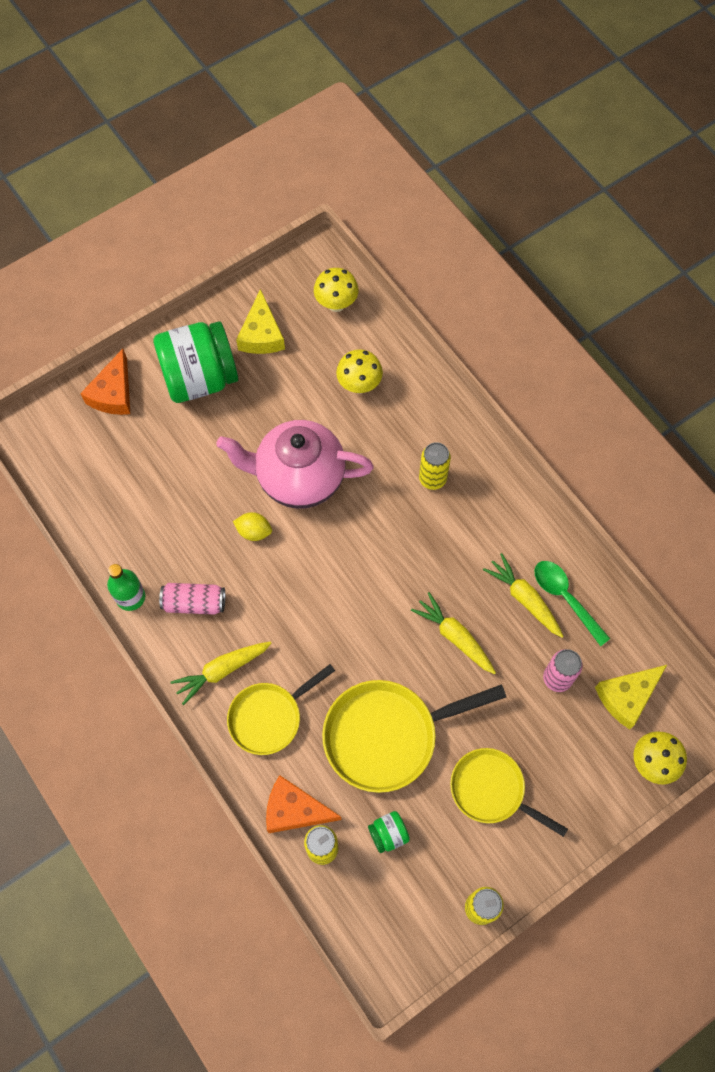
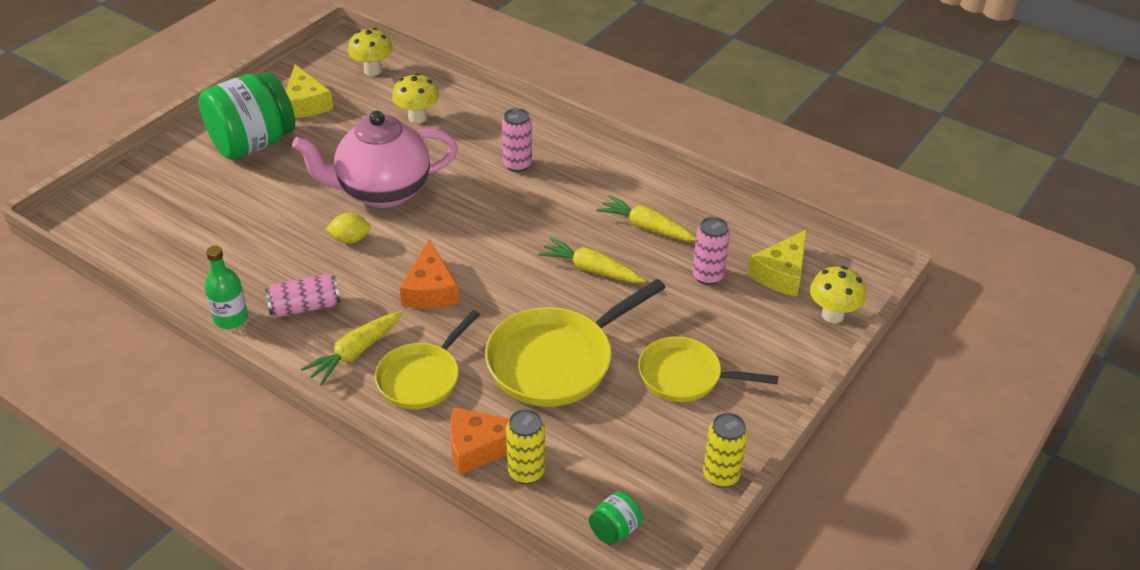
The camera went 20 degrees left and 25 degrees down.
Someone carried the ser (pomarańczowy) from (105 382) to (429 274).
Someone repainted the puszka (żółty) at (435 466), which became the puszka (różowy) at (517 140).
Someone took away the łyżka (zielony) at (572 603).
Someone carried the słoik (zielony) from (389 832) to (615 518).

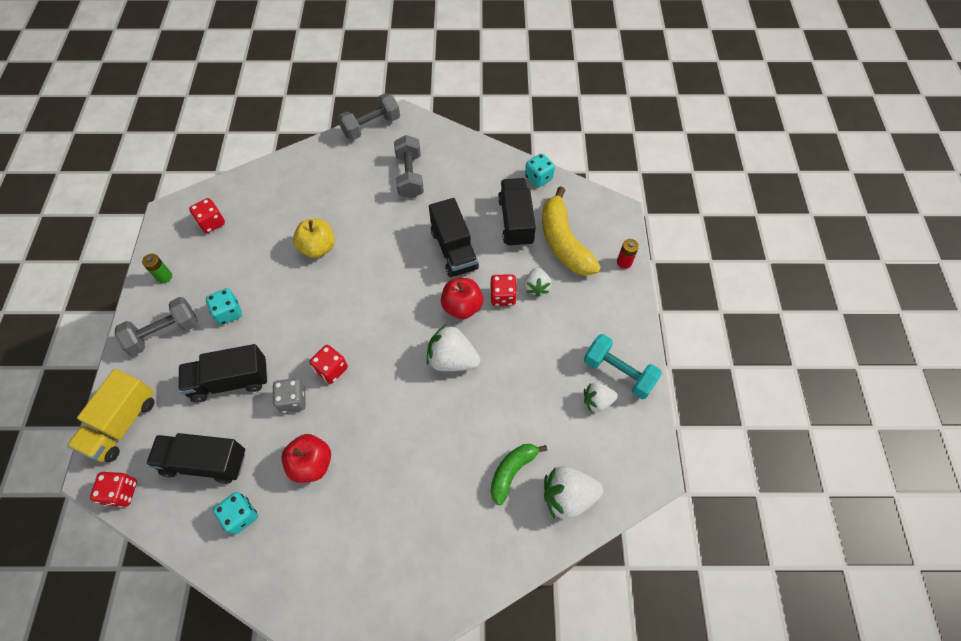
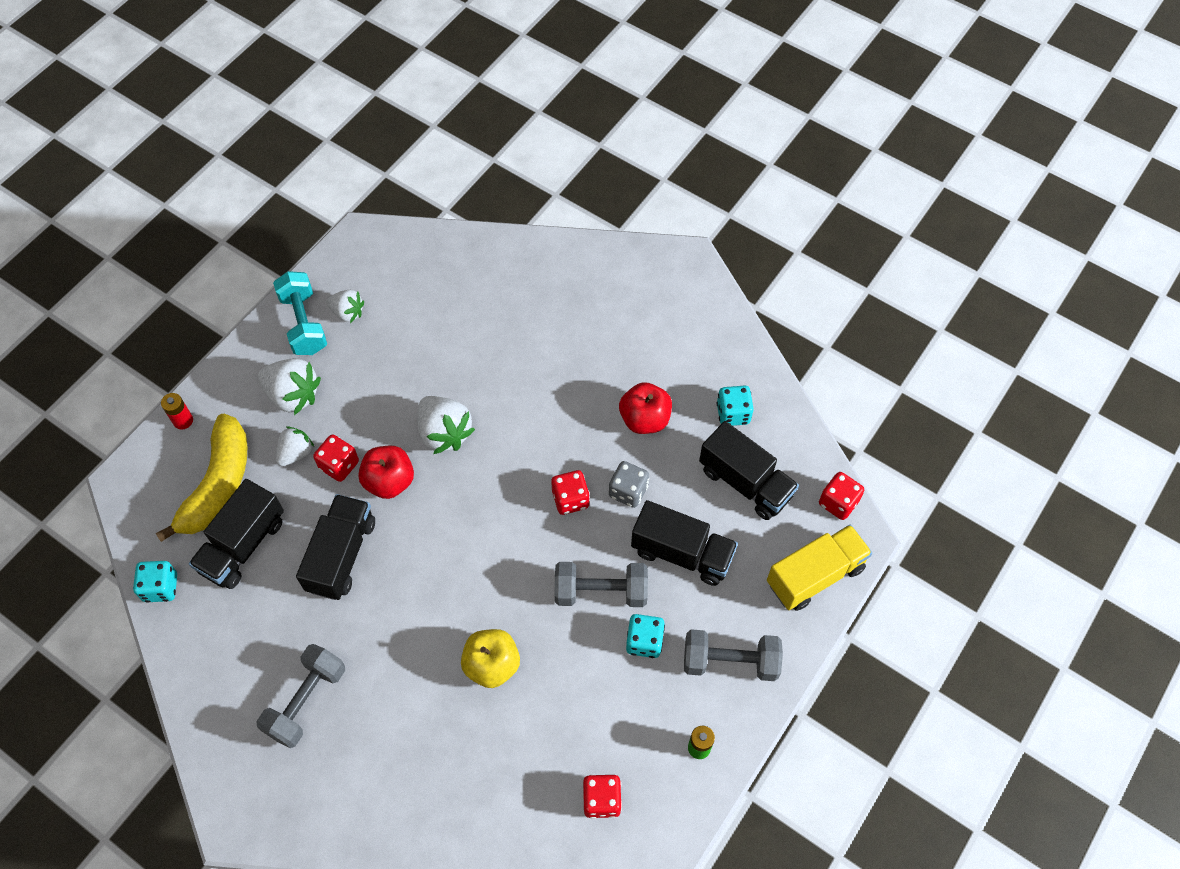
The camera went 145 degrees left and 0 degrees up.
Someone carried the hantel (szary) from (369 116) to (601 584).
Someone took away the banan (zielony) at (518 474).
Someone carried the truskawka (biały) from (573 493) to (289 386).

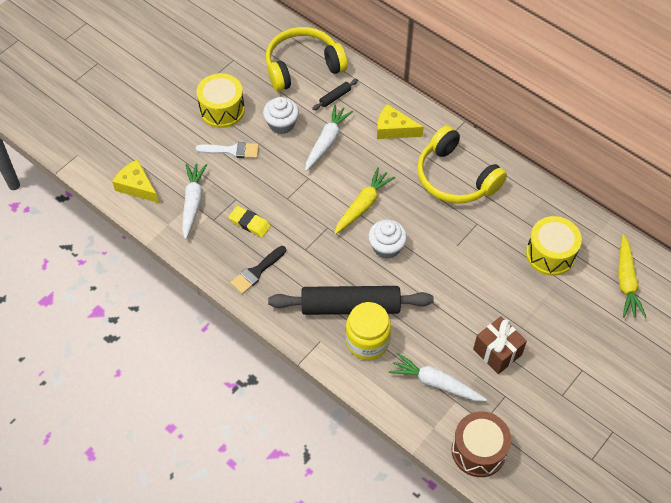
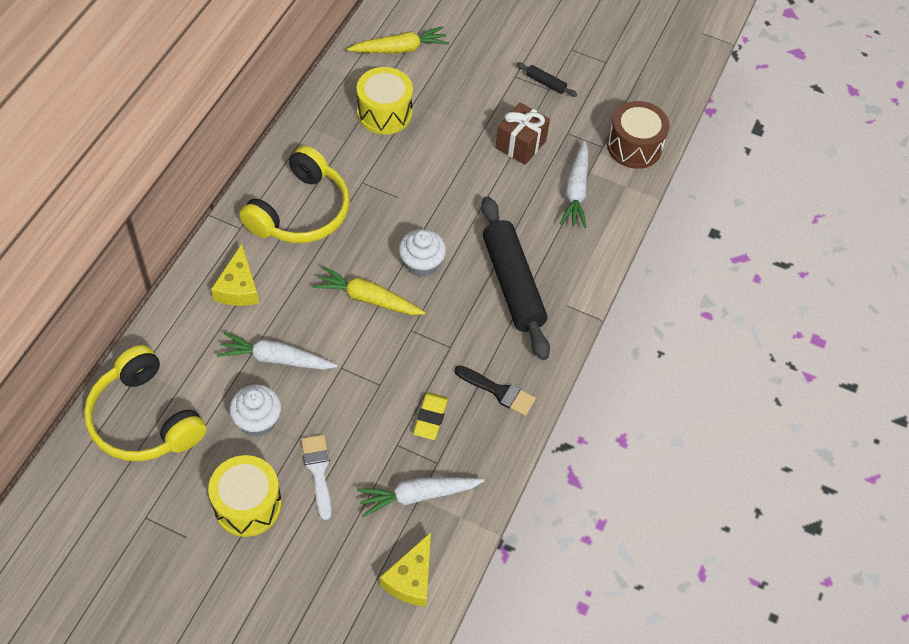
The camera went 110 degrees left and 0 degrees up.
Someone carried the wałek do ciasta (czarny) from (335 94) to (546 79).
Someone took away the słoik (żółty) at (368 331).

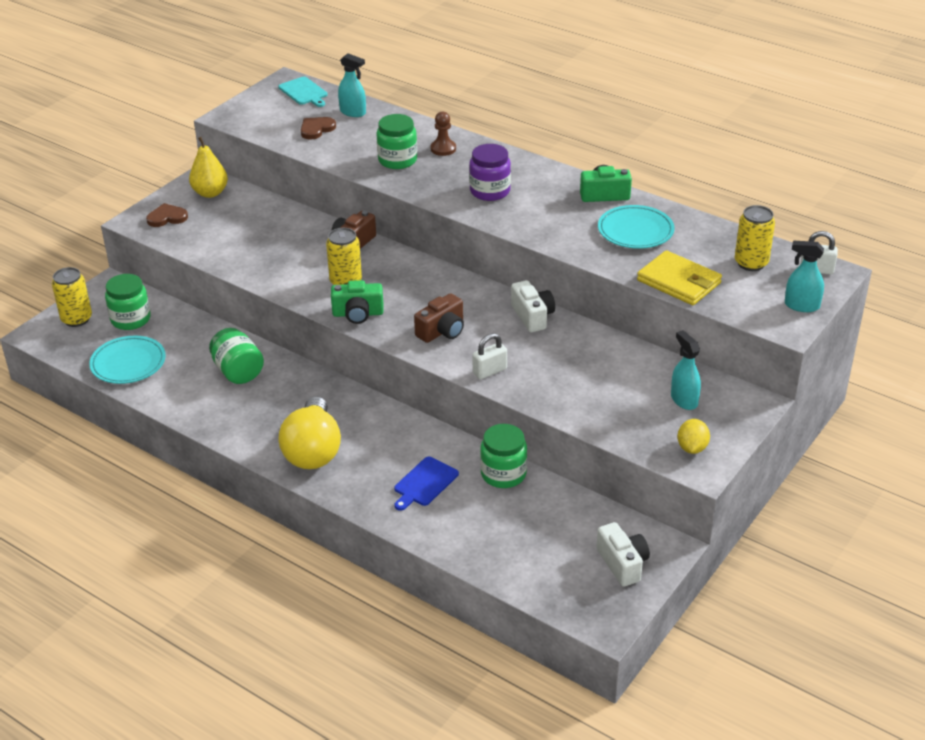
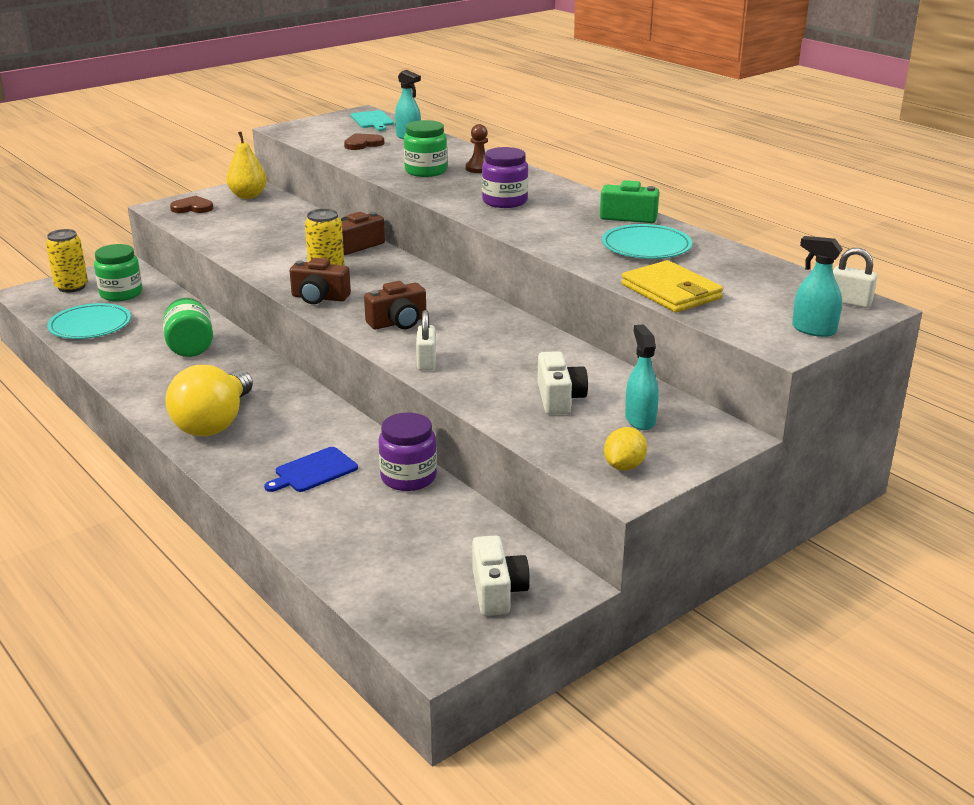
The camera went 15 degrees right and 10 degrees down.
Someone took away the puszka (żółty) at (755 238).
Someone repainted the aparat fotograficzny (zielony) at (357 302), which became the aparat fotograficzny (brązowy) at (320 281).
Someone carried the aparat fotograficzny (biały) from (533 306) to (562 383).
Someone rotated the kłódka (biały) at (490 356) by 75 degrees counterclockwise.
Someone repainted the słoik (zielony) at (503 456), which became the słoik (fioletowy) at (407 451).

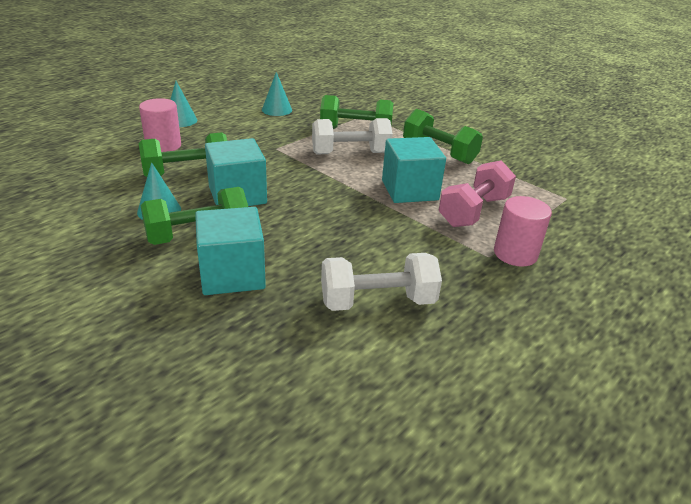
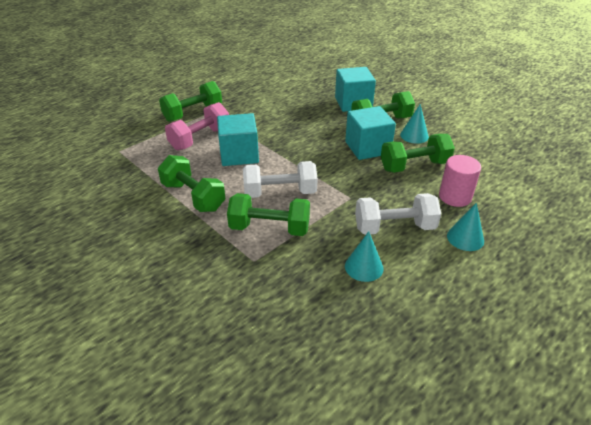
The camera went 175 degrees left and 5 degrees up.
Someone swapped the walec (różowy) at (523 231) for the hantel (zielony) at (190 101).
Someone carried the hantel (biały) from (381 282) to (398 214).

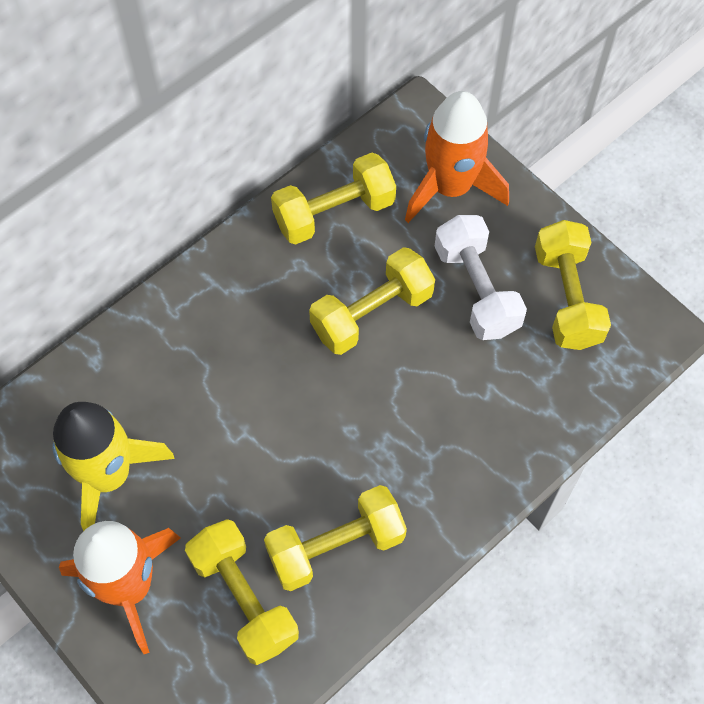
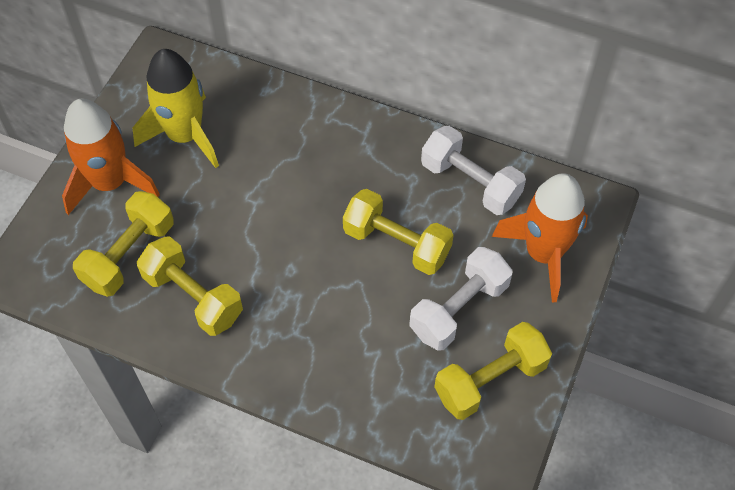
The camera went 65 degrees right and 5 degrees down.
Someone repainted the hantel (żółty) at (333 198), which became the hantel (biały) at (473 170).

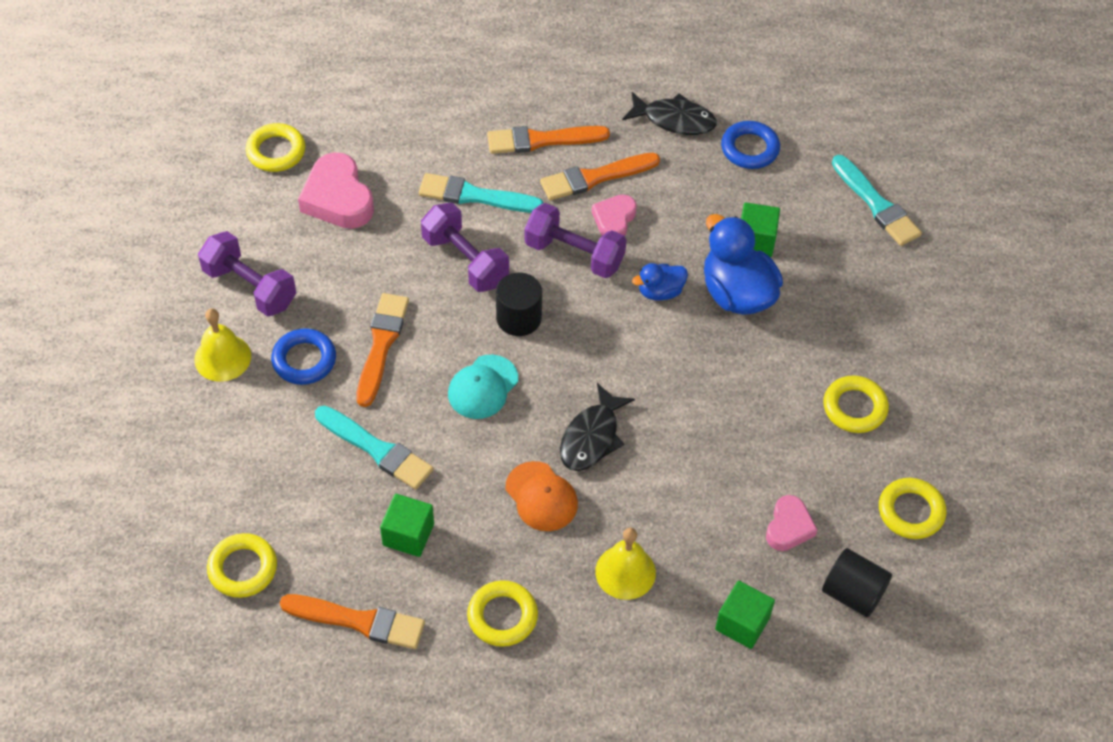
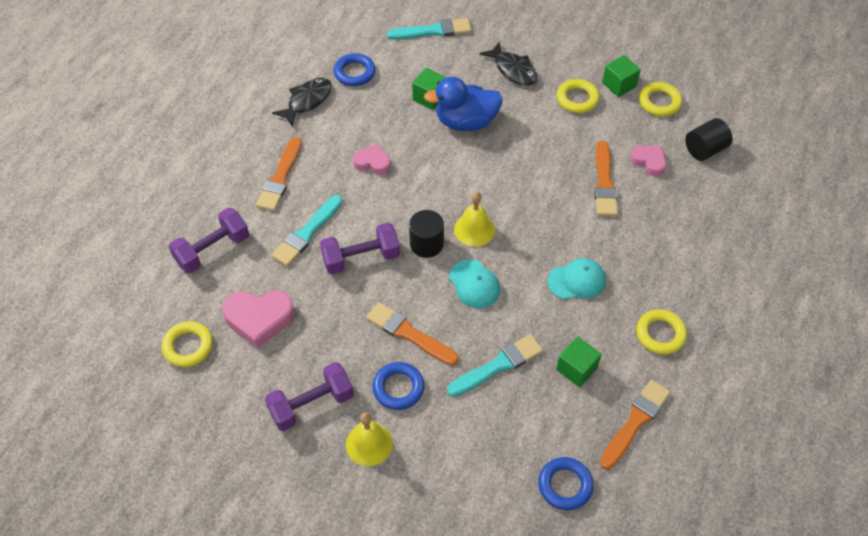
The camera went 65 degrees left and 0 degrees up.
Someone carried the pędzel (pomarańczowy) from (600 176) to (606 178).
Someone rotated the serce (różowy) at (614 215) by 150 degrees clockwise.
Someone carried the hantel (fioletowy) from (576 240) to (209 240).
Someone took away the kaczka (niebieski) at (660 281).
Someone carried the ryba (czarny) from (597 427) to (509 63).
Someone repainted the czapka (pomarańczowy) at (542 496), which became the czapka (turkusowy) at (576 278).
Someone carried the dzwonek (żółty) from (625 564) to (474 219).
Someone repainted the pierścień (żółty) at (242 565), which became the pierścień (niebieski) at (566 484).
Someone carried the sześcian (zielony) from (745 615) to (621 76).

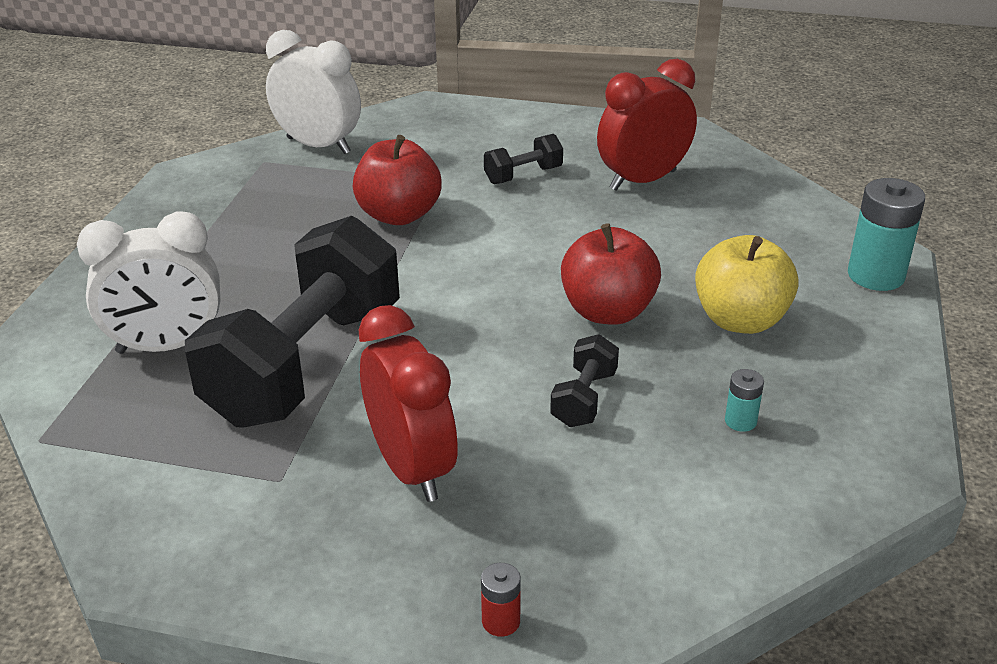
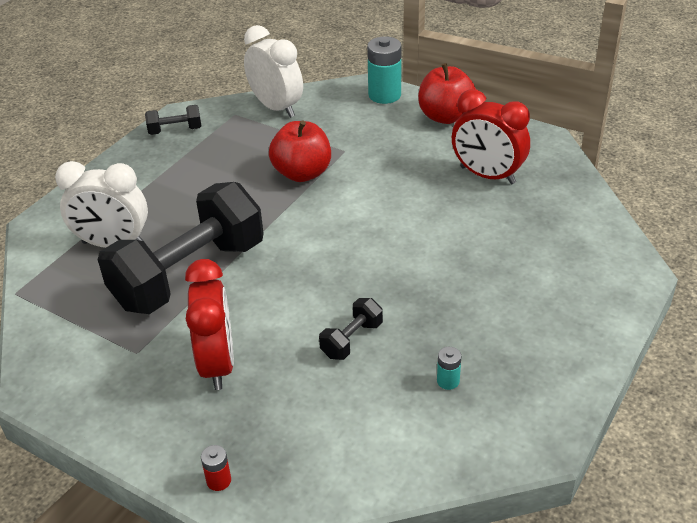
The camera went 20 degrees right and 5 degrees up.
Someone rotated the budzik (czerwony) at (647 125) by 135 degrees counterclockwise.
Someone carried the hantel (czarny) from (523 159) to (173 120).
Someone carried the bateria (turkusowy) from (886 234) to (384 70).
Someone carried the jabłko (czerwony) from (611 274) to (447 93).
Someone took away the jabłko (żółty) at (747 284).

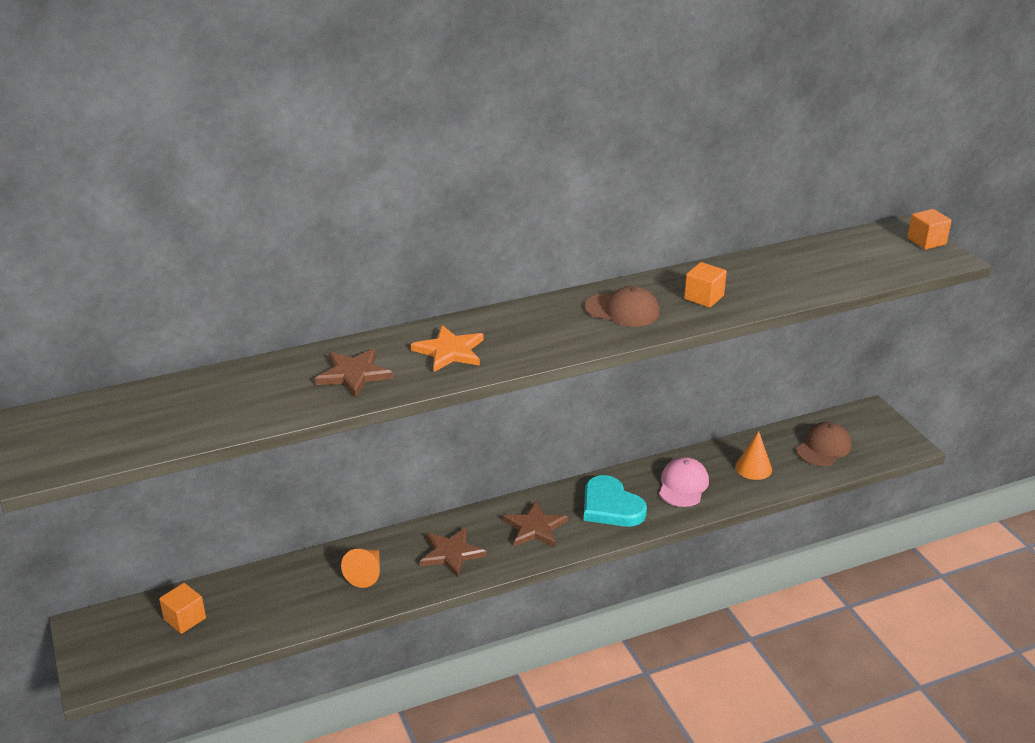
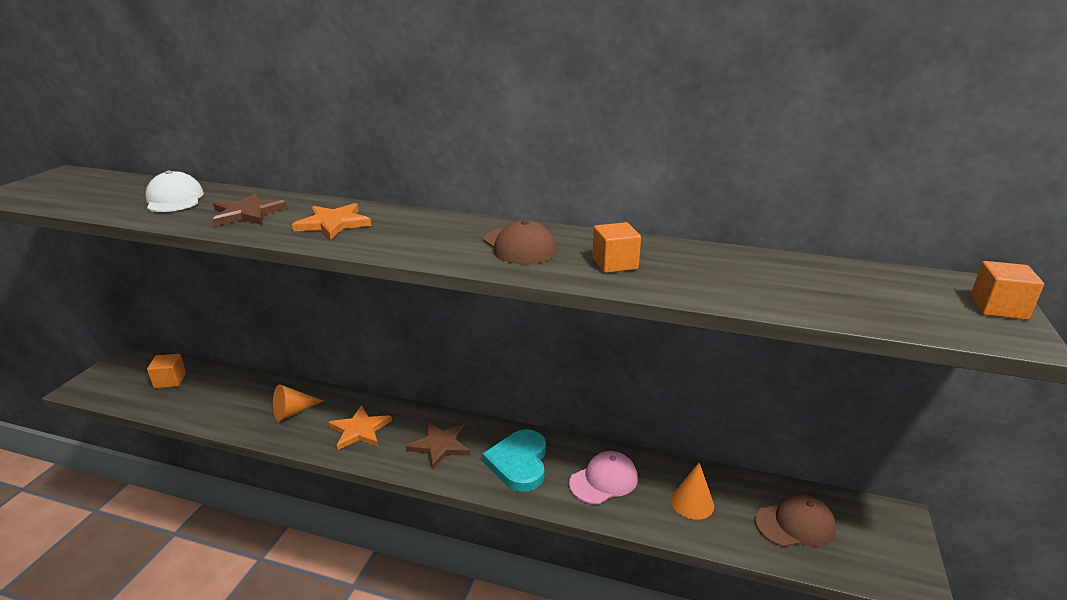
The camera went 40 degrees right and 5 degrees down.
Someone repainted the gwiazda (brązowy) at (453 552), which became the gwiazda (pomarańczowy) at (360 427).
Someone put down the czapka (biały) at (174 191).

